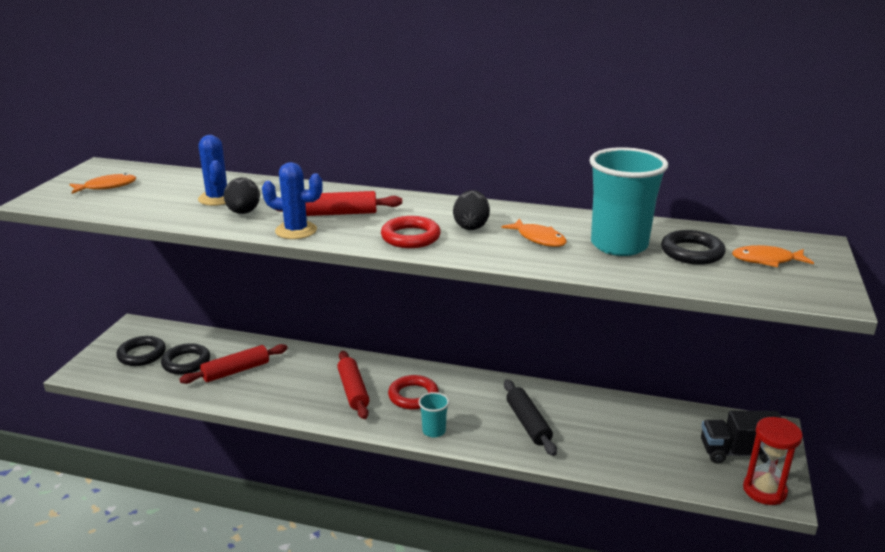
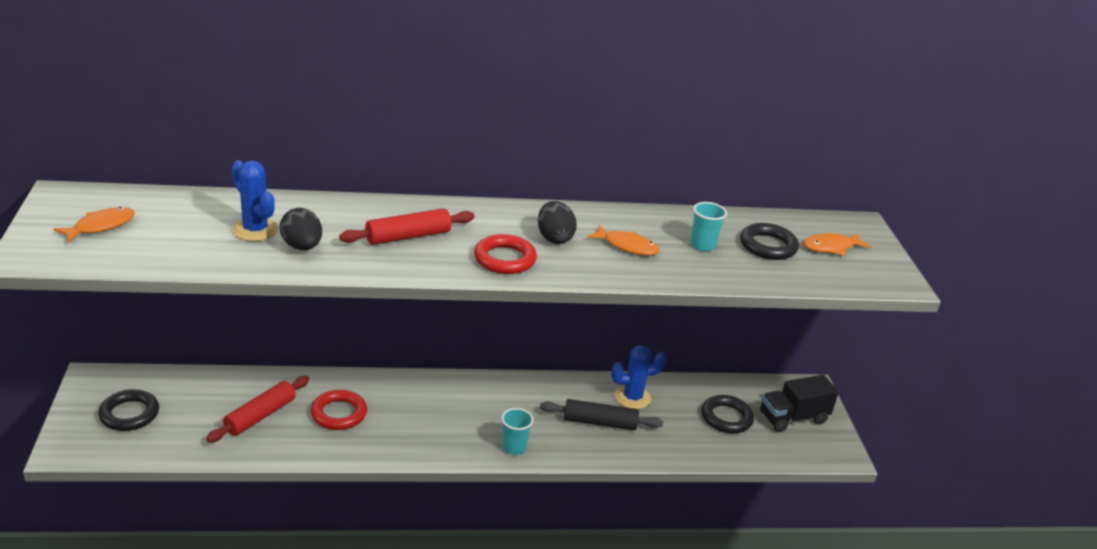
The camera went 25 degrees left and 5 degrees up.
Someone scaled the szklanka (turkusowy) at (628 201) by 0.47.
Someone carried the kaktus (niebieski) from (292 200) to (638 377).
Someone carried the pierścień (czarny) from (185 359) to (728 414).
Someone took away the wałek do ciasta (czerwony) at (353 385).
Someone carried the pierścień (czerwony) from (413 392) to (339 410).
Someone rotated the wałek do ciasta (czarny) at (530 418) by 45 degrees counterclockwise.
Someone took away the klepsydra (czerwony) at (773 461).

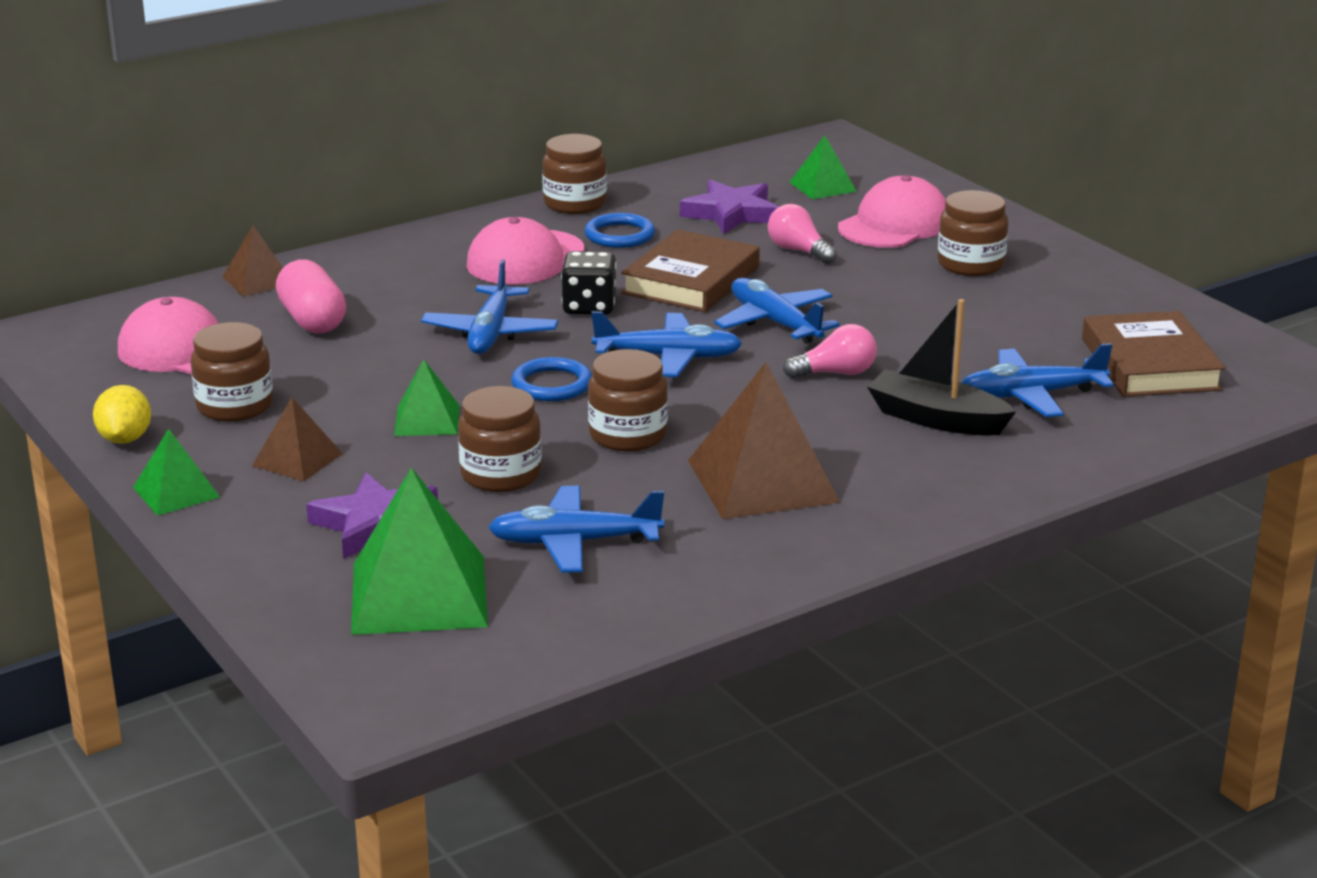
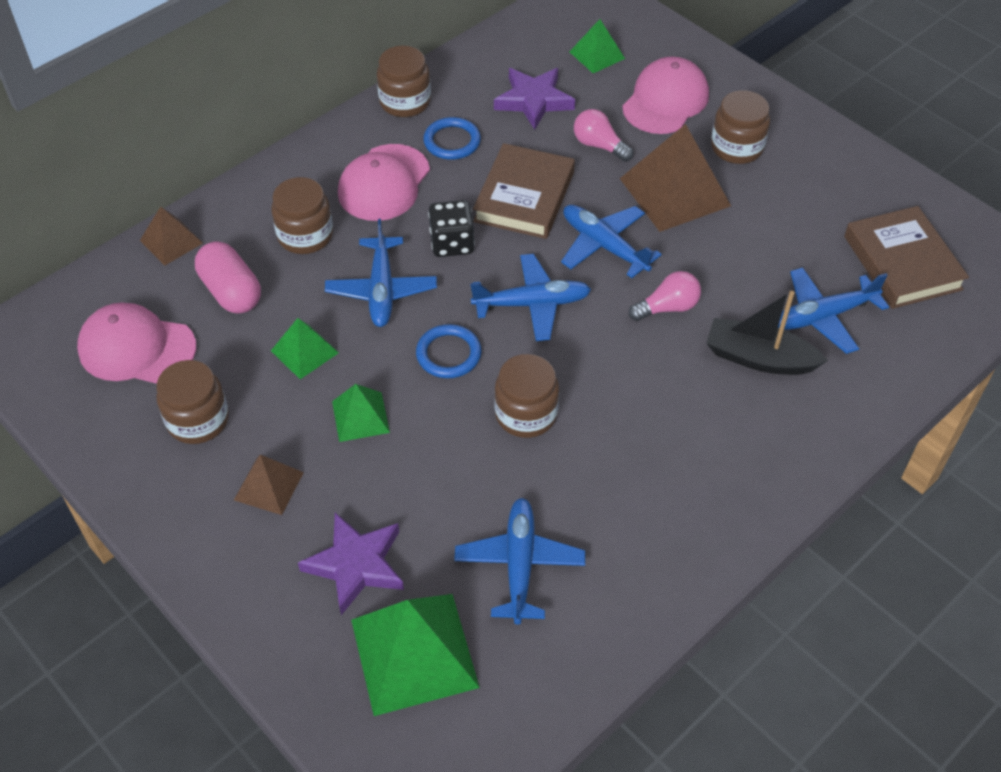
The camera went 10 degrees left and 25 degrees up.
Someone carried the piramida (brązowy) from (764 440) to (675 178).
Someone took away the cytryna (żółty) at (122 414).
Someone carried the słoik (brązowy) from (500 439) to (302 215).
Someone carried the piramida (zielony) from (176 472) to (305 348).
Someone rotated the samolot (niebieski) at (576 529) by 105 degrees clockwise.

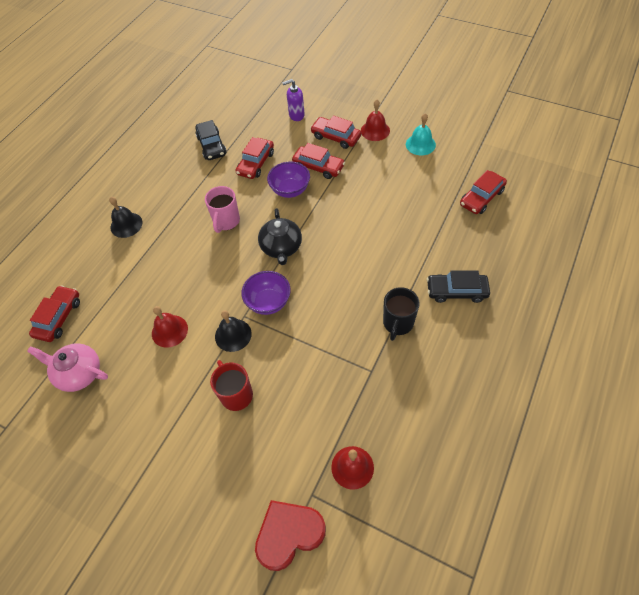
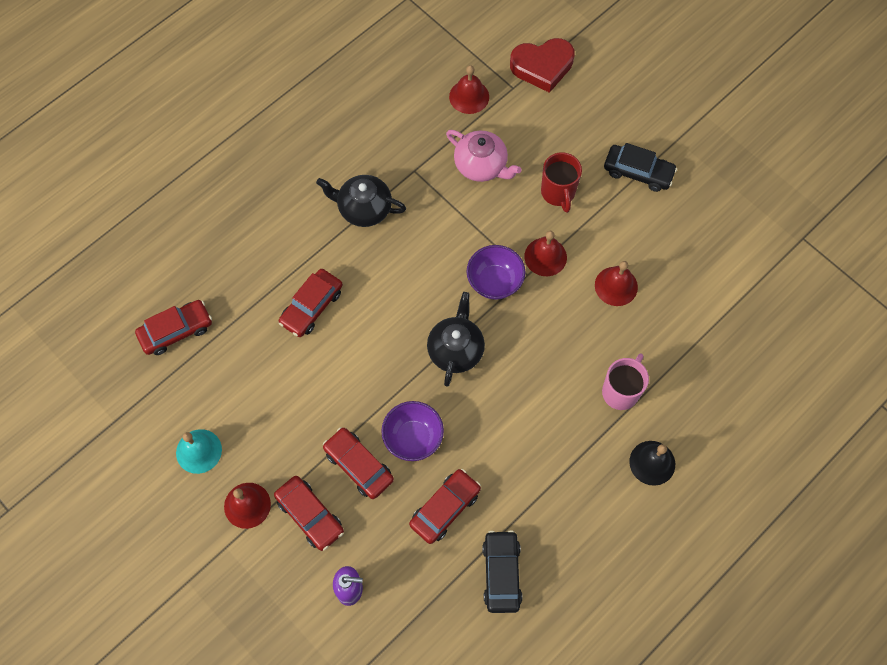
The camera went 165 degrees left and 10 degrees up.
Someone carried the kubek (różowy) from (222 209) to (625 382).
Someone carried the samochód (czarny) from (458 286) to (640 167).
Someone carried the samochód (czerwony) from (54 313) to (311 303).
Someone swapped the kubek (czarny) at (401 314) for the imbryk (czarny) at (361 201).
Someone repainted the dzwonek (czarny) at (233 331), which became the dzwonek (czerwony) at (545 253).
Someone carried the imbryk (różowy) from (67 367) to (484 156).

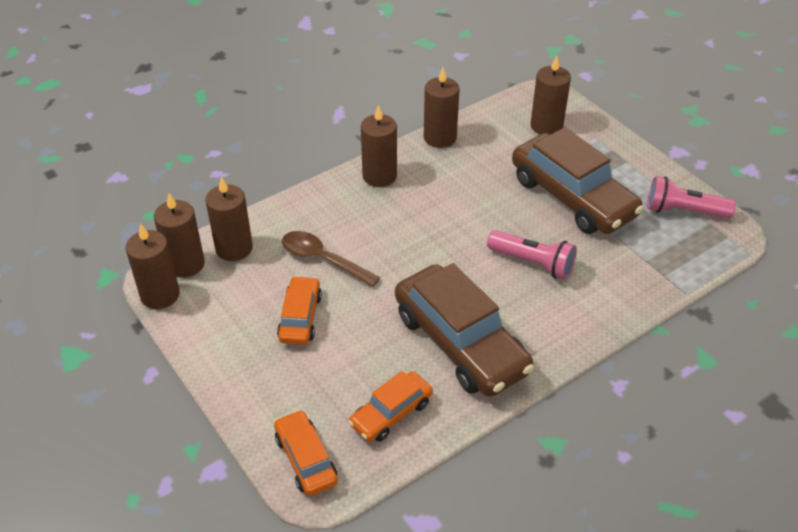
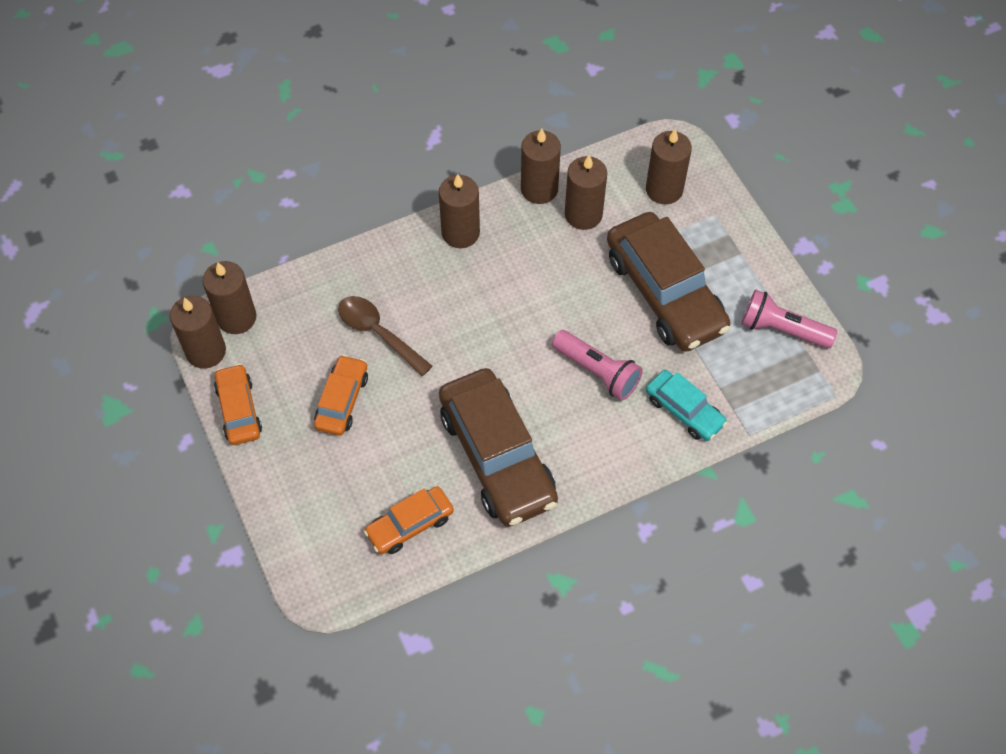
The camera went 10 degrees right and 15 degrees up.
Someone carried the świeca (brązowy) from (229 219) to (586 192).
Someone carried the samochód (pomarańczowy) from (306 453) to (238 404).
Someone put down the samochód (turkusowy) at (686 405).

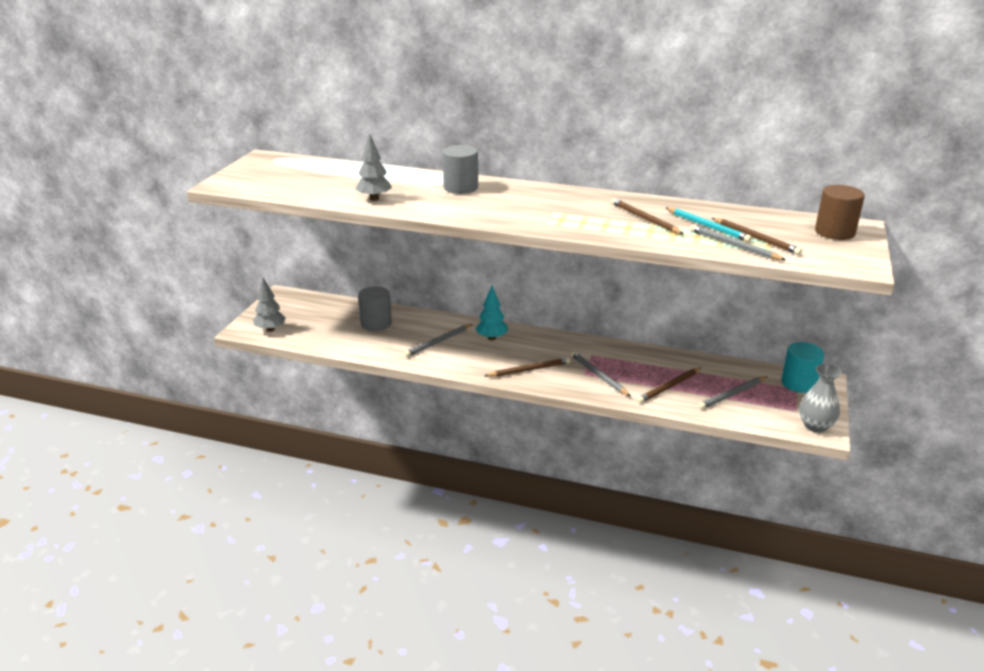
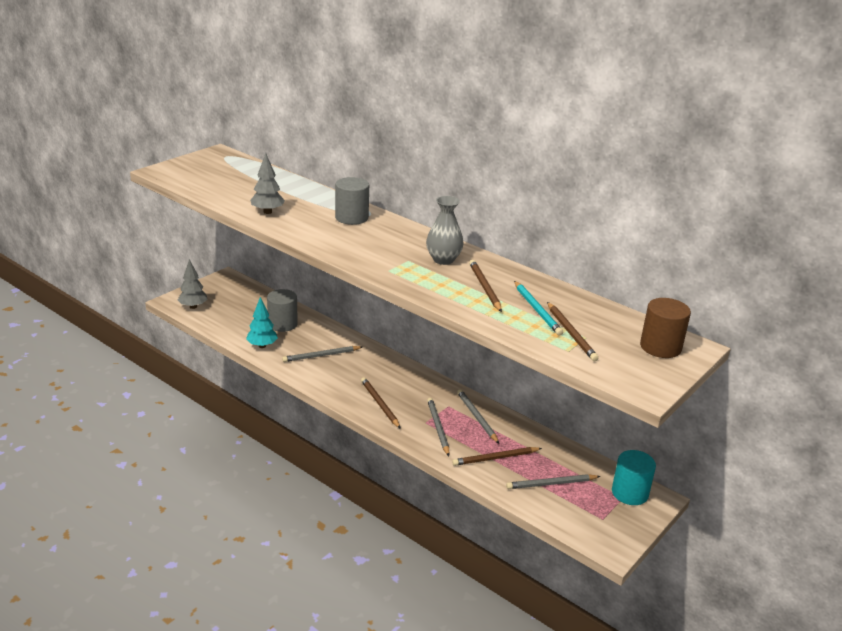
The camera went 20 degrees right and 0 degrees up.
Someone carried the ołówek (szary) from (738 242) to (478 416).
Someone carried the drzewko (turkusowy) from (492 313) to (262 322).
Someone rotated the ołówek (brązowy) at (527 367) by 120 degrees counterclockwise.
Someone carried the wazon (szary) from (820 398) to (445 230).

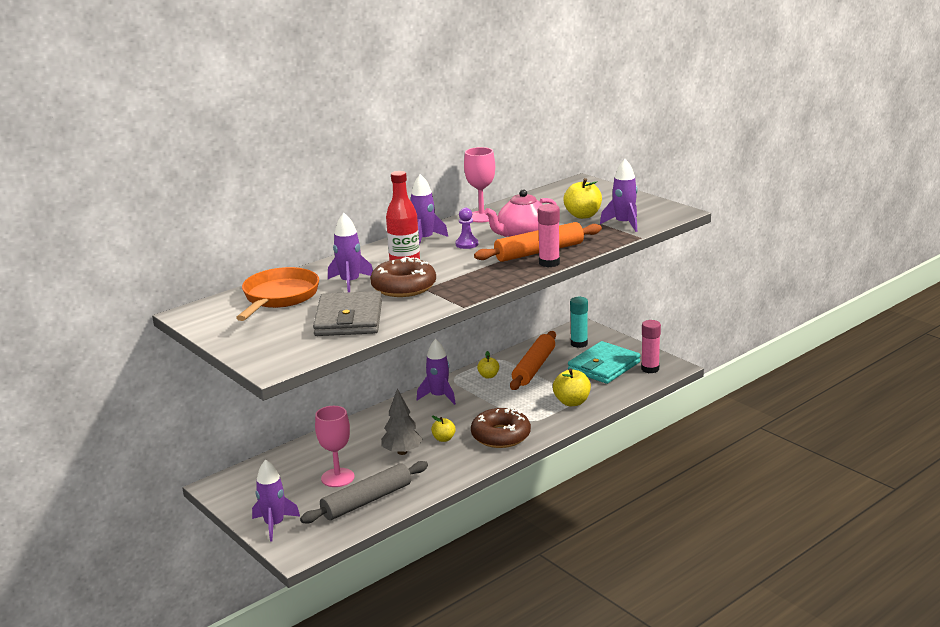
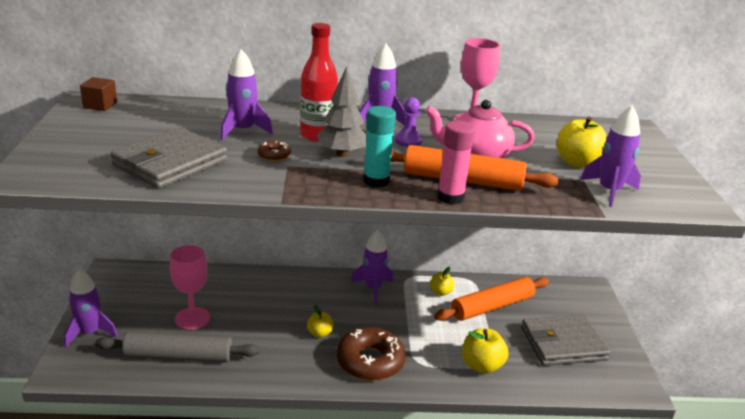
The camera went 35 degrees right and 5 degrees up.
Someone scaled the donut (brązowy) at (403 277) by 0.43.
Someone took away the patelnia (pomarańczowy) at (277 294).
Someone carried the klej w sztyfcie (turkusowy) from (579 322) to (379 147).
Someone took away the klej w sztyfcie (różowy) at (651 346).
Someone repainted the portfel (turkusowy) at (604 362), which became the portfel (szary) at (566 340).
Someone carried the drzewko (szary) from (402 422) to (342 111).
Someone put down the sześcian (brązowy) at (98 94).

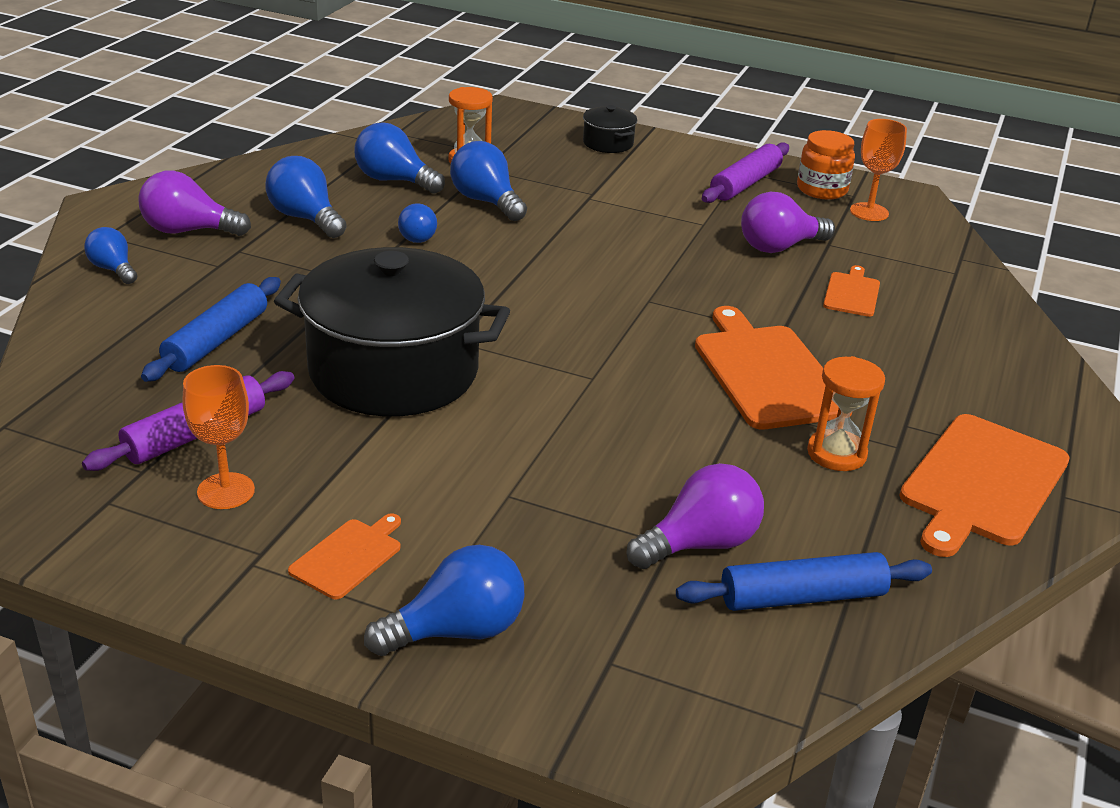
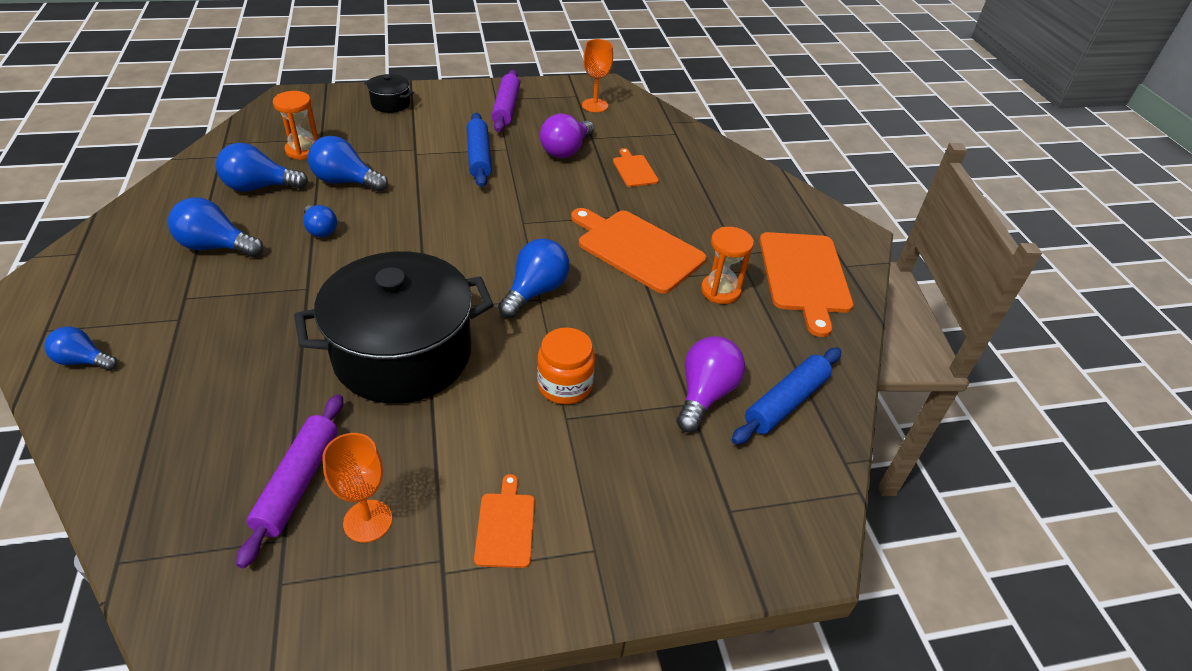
The camera went 35 degrees left and 10 degrees up.
Someone carried the słoik (pomarańczowy) from (826 164) to (566 366).
Someone took away the żarówka (fioletowy) at (194 203).
Someone carried the wałek do ciasta (niebieski) from (211 329) to (479 150).
Someone carried the żarówka (niebieski) from (444 600) to (533 278).

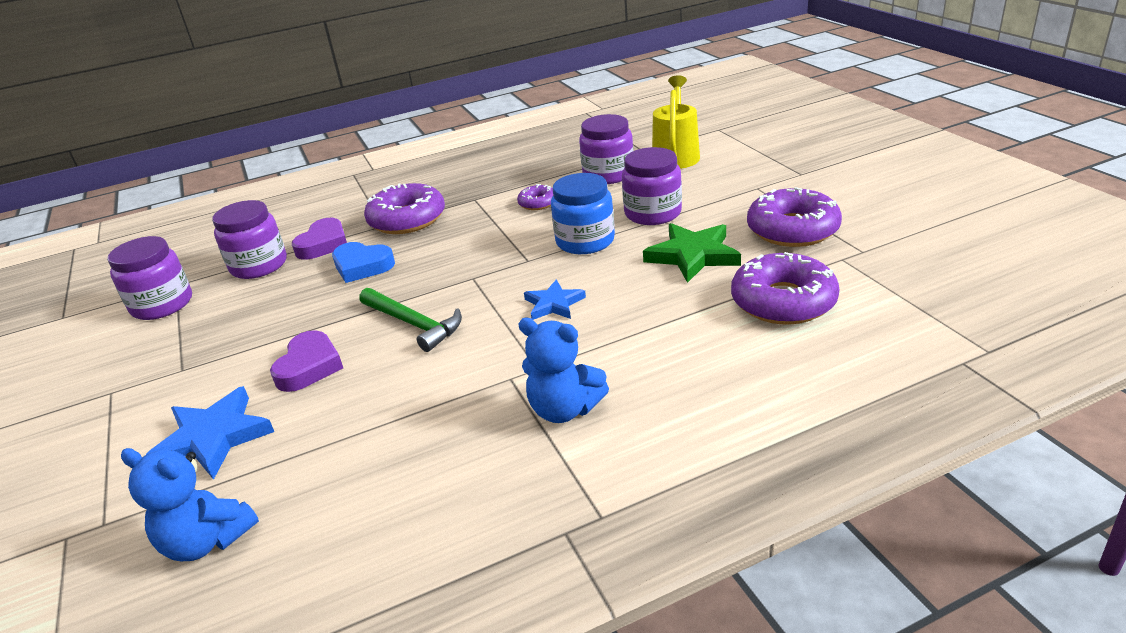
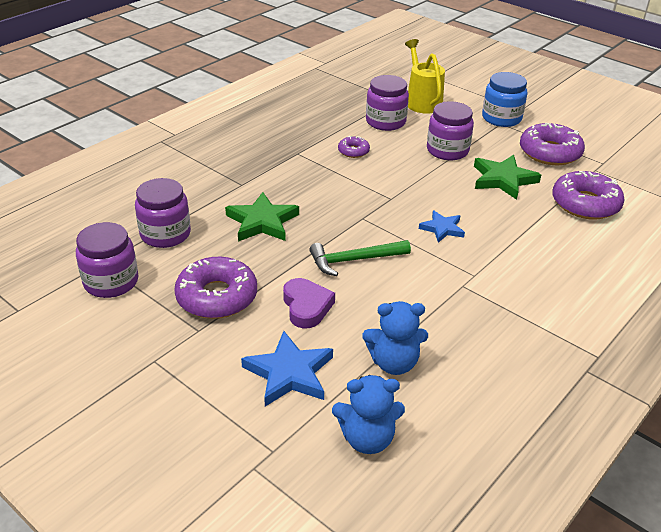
The camera went 30 degrees left and 5 degrees up.
Someone carried the słoik (niebieski) from (583 213) to (504 99).
Someone carried the donut (fioletowy) from (404 208) to (215 288).
Someone took away the serce (fioletowy) at (319 239).
Someone swapped the serce (niebieski) at (363 262) for the gwiazda (zielony) at (262 217).
Someone rotated the młotek (zielony) at (410 320) by 150 degrees clockwise.
Someone carried the miś (niebieski) from (563 370) to (395 338).

